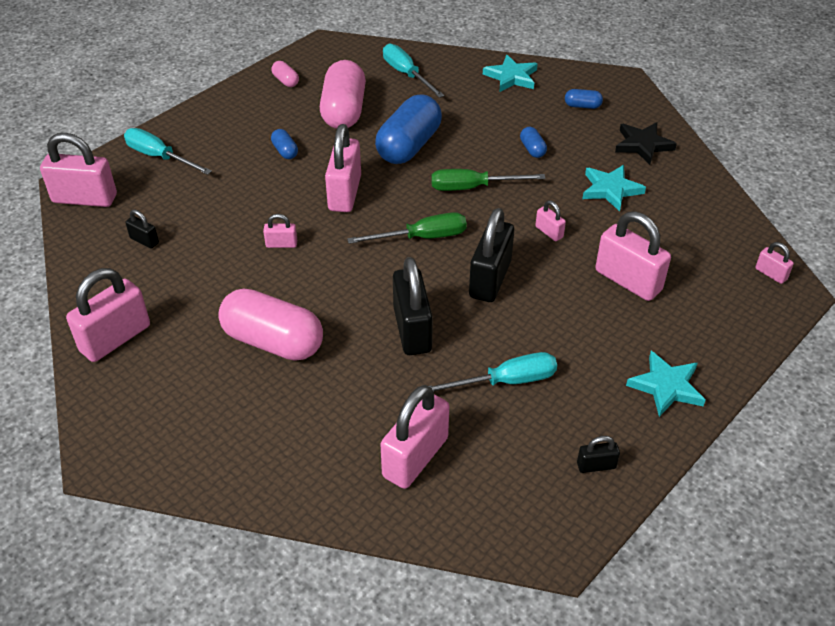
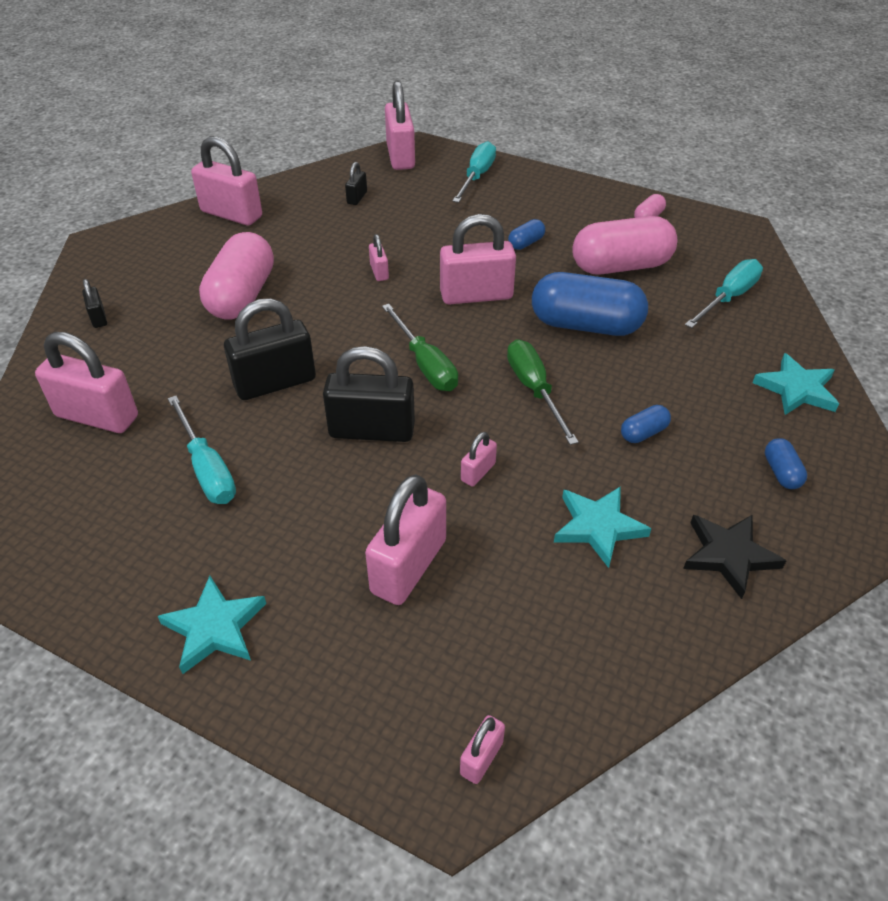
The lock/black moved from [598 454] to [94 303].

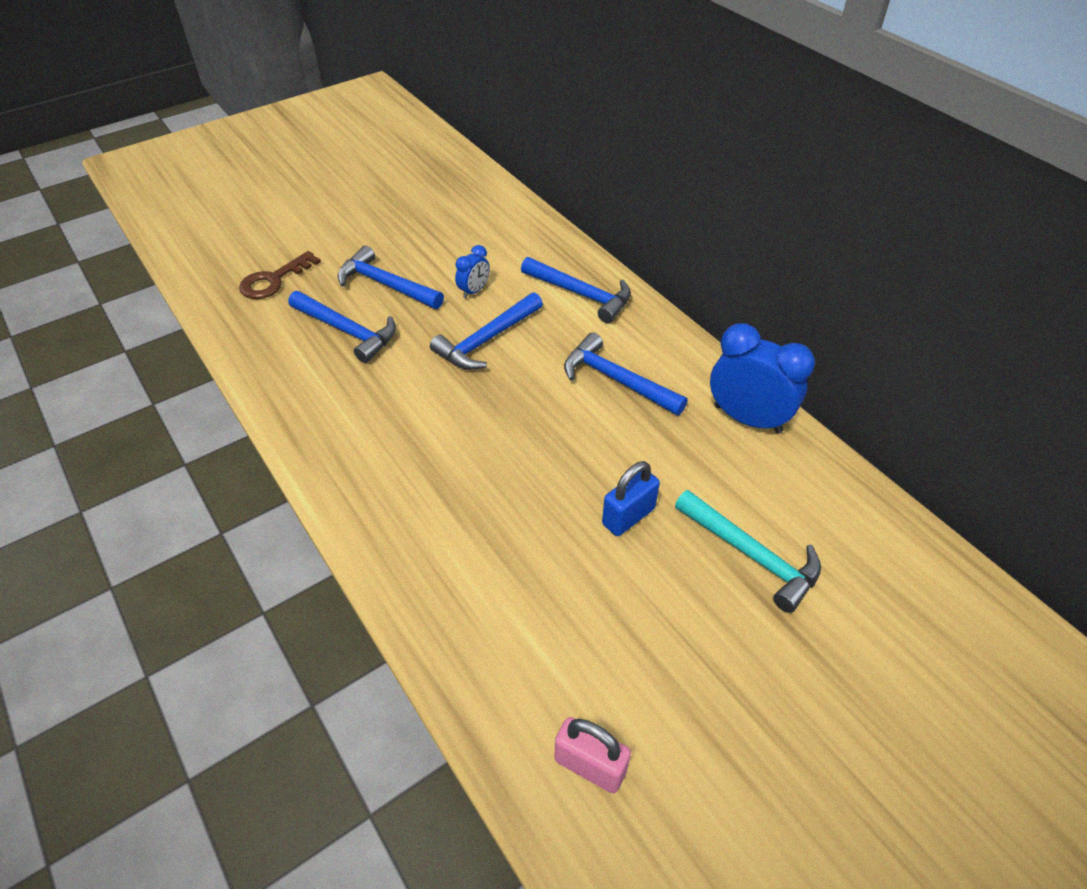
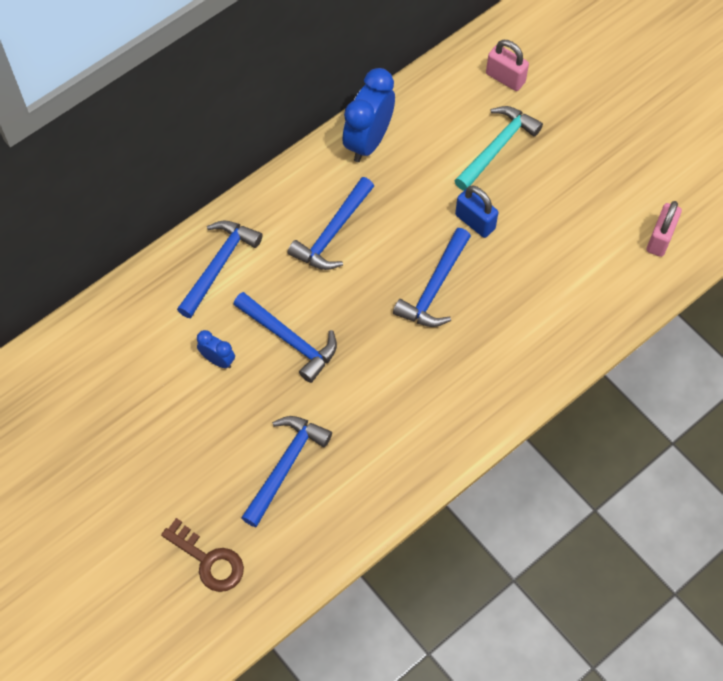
The carpenter's hammer/cobalt moved from [391 277] to [432 277].
The lock/rosy at [507 65] appeared.

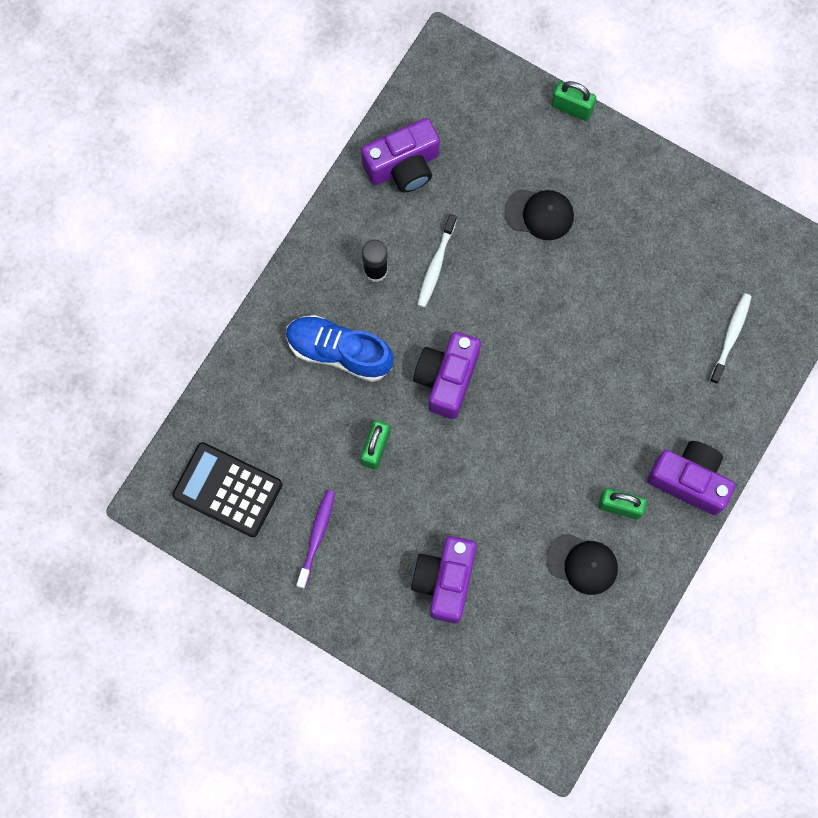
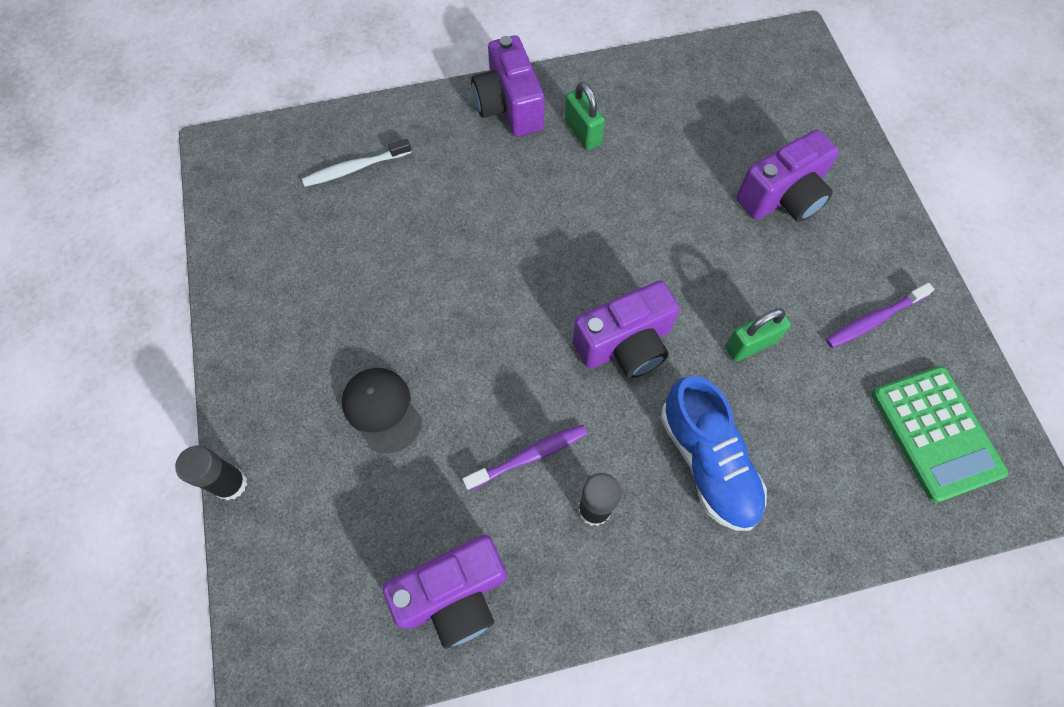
The lock/leaf-green at [573 101] was replaced by the glue stick/black at [211 473].
The camera/violet at [400 155] turned 135 degrees clockwise.
The dental brush/pure white at [437 261] became the dental brush/violet at [525 457].
The pocket calculator/black at [227 489] became the pocket calculator/leaf-green at [940 434].
The peaked cap/black at [582 564] disappeared.

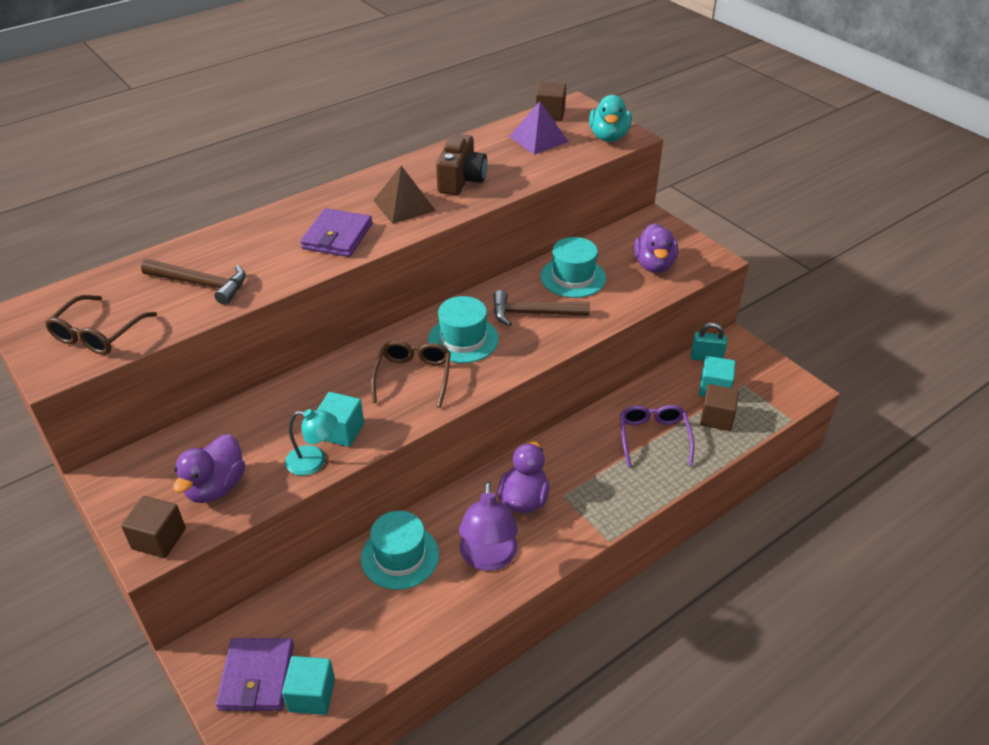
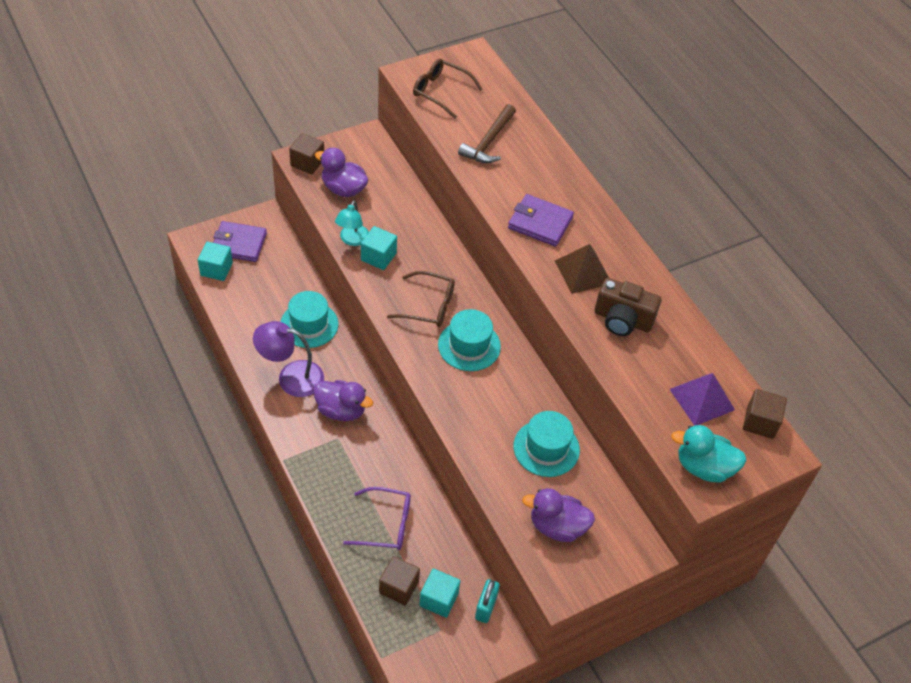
The carpenter's hammer/russet at [541 308] disappeared.

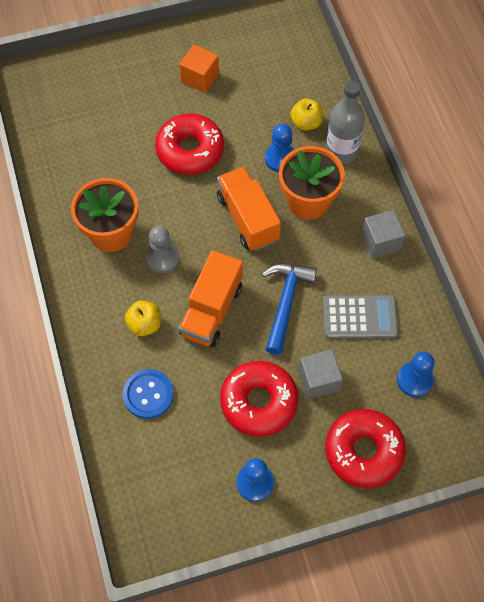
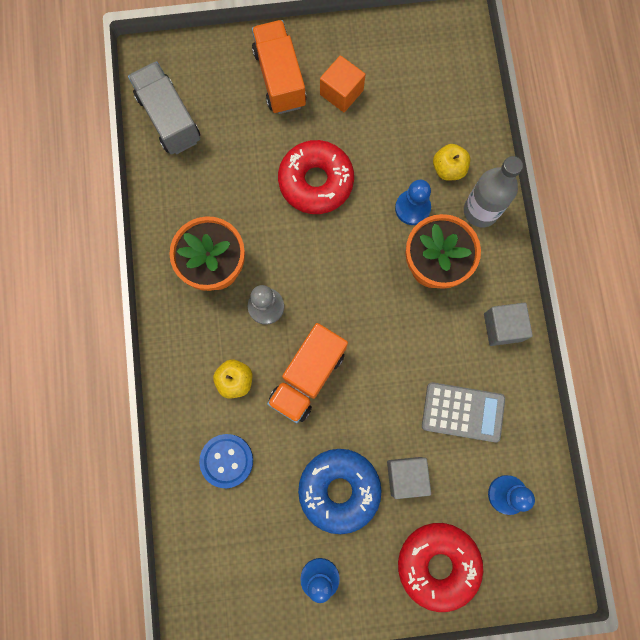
The toy truck/orange-coloured moved from [249 209] to [279 67].
The carpenter's hammer/cobalt at [289 309] disappeared.
The doughnut/red at [259 399] became the doughnut/cobalt at [340 491].
The toy truck/ash-grey at [164 108] appeared.

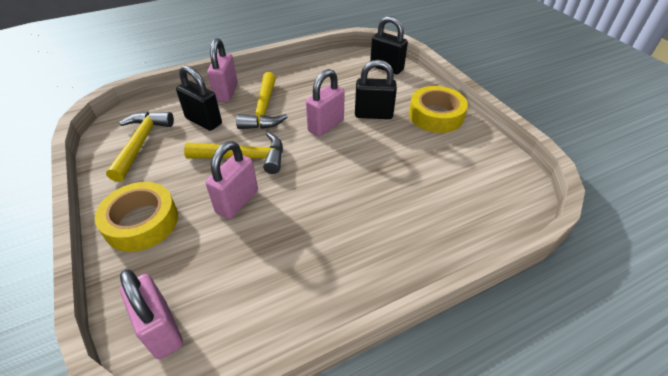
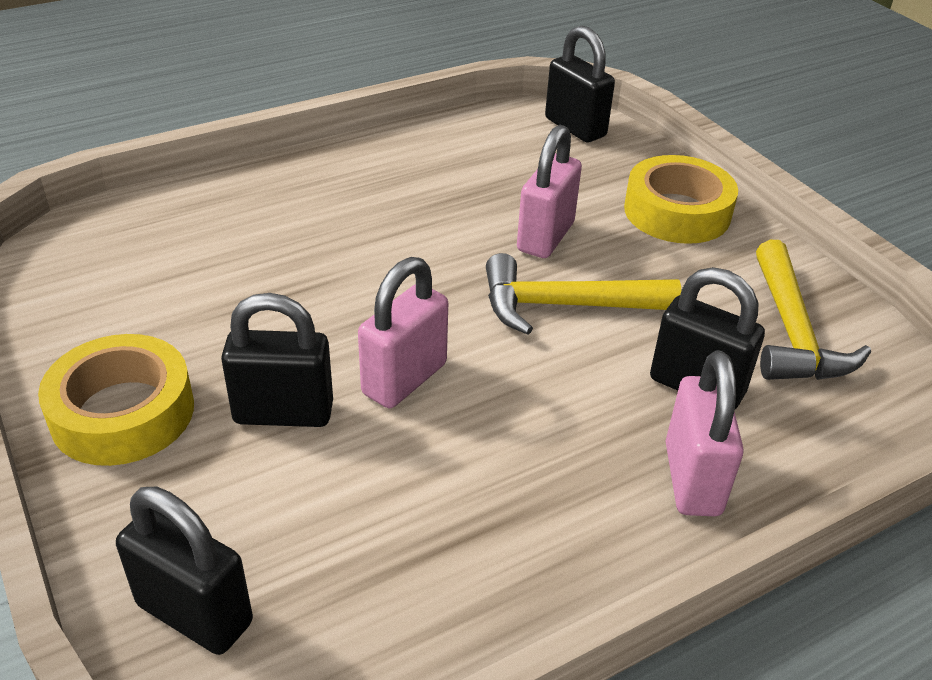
The carpenter's hammer/bright yellow at [262 100] disappeared.
The lock/rosy at [151 314] became the lock/black at [580 83].

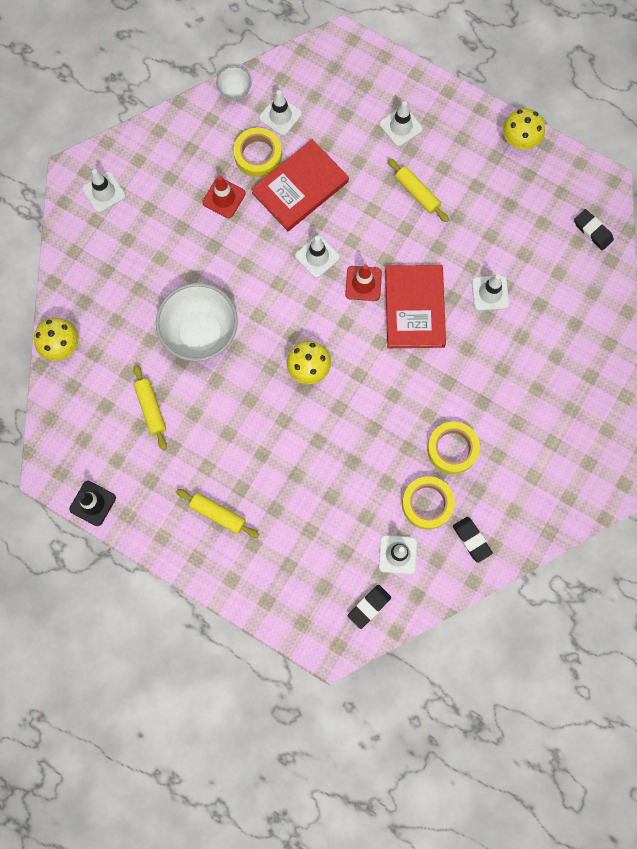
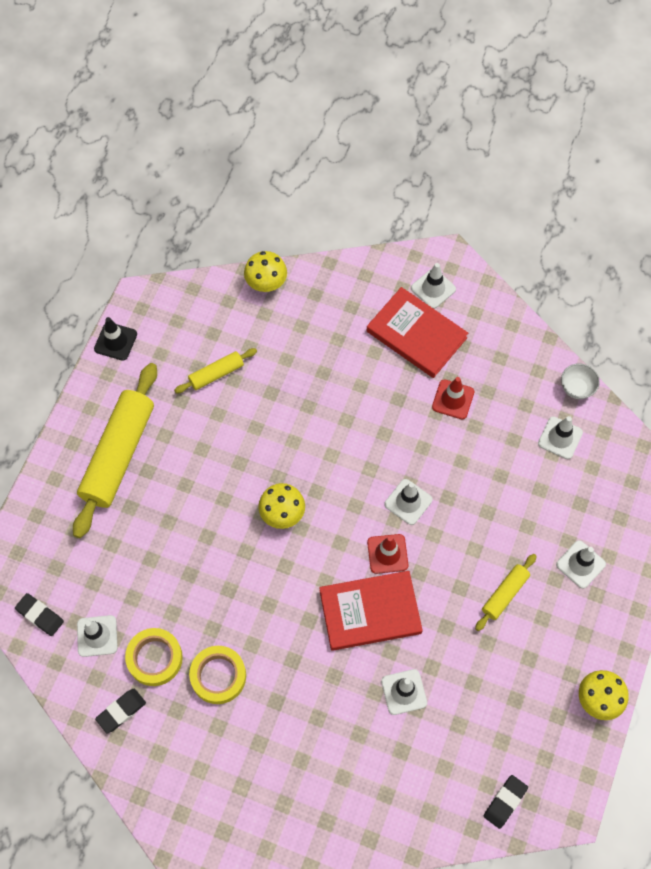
The roll of tape/bright yellow at [257 152] disappeared.
The hardcover/red moved from [300 185] to [417 332].
The bowl/pure white at [197 322] disappeared.
The dough roller/bright yellow at [217 513] changed to 2.05 times the size.

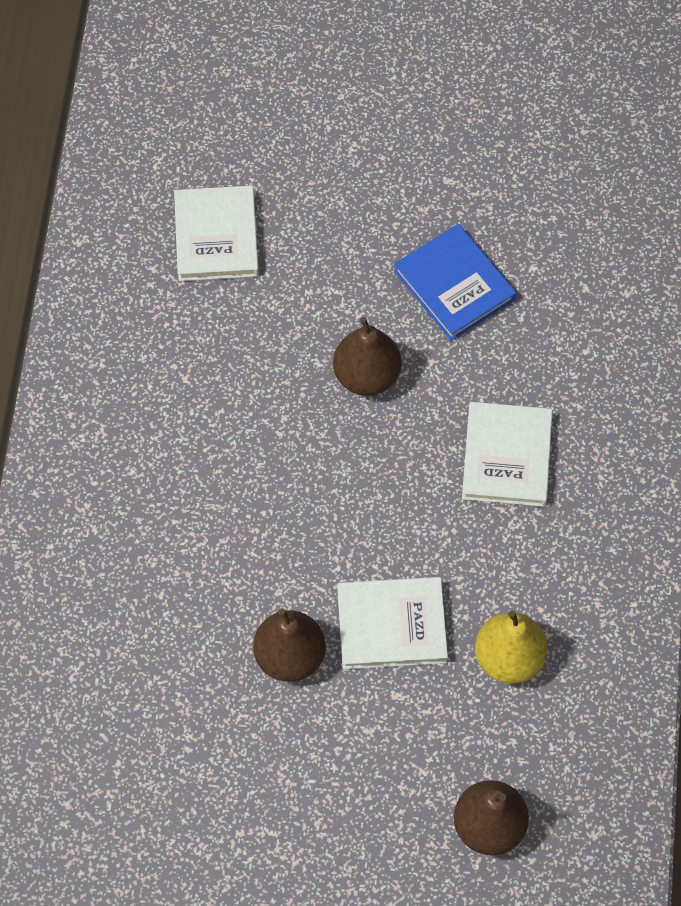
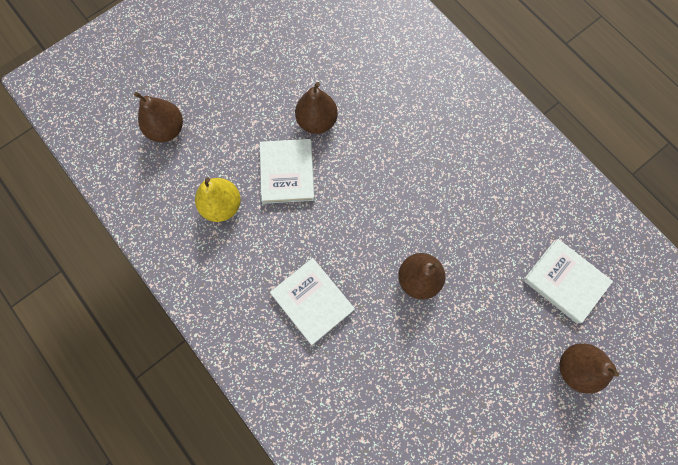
The hardcover/cobalt at [455 282] disappeared.
The hardcover/pure white at [392 623] turned 45 degrees counterclockwise.
The pear fruit/russet at [589 368] appeared.

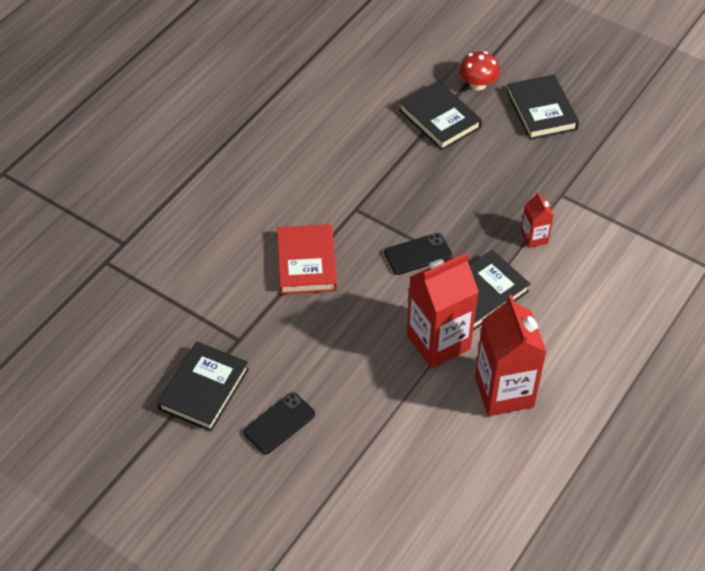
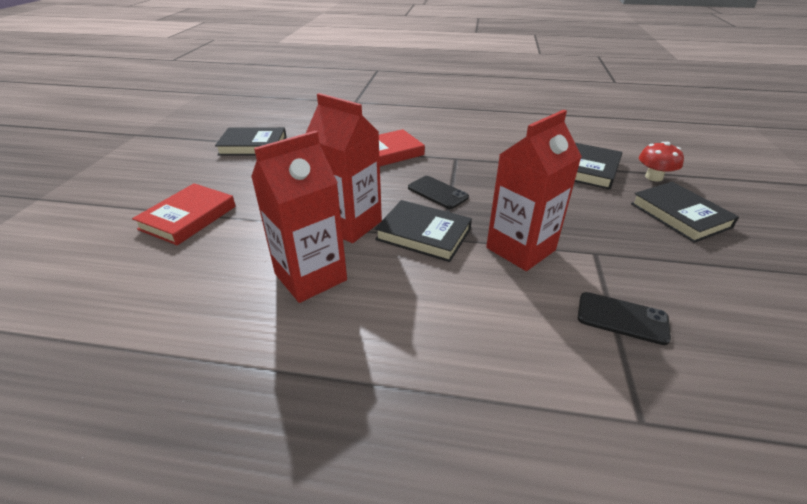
The hardcover/black at [543 107] turned 75 degrees counterclockwise.
The carton/red at [537 220] changed to 2.07 times the size.
The phone/black moved from [279 423] to [624 318].
The hardcover/red at [184 214] appeared.

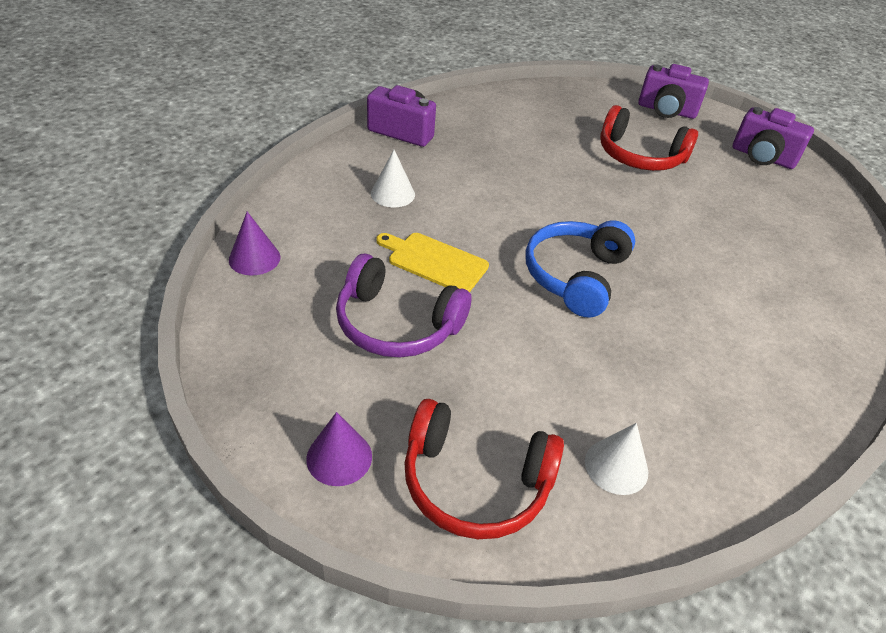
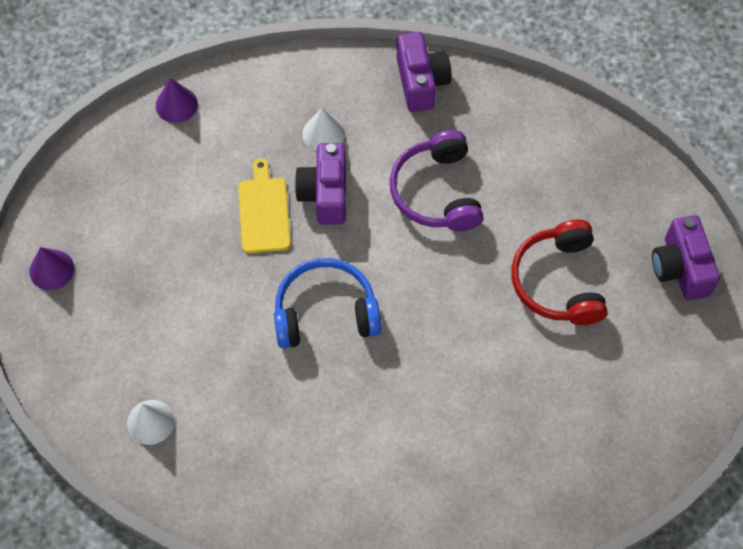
The camera/violet moved from [773 138] to [320 184].
The headphones/violet moved from [403 306] to [436 180].
The headphones/red at [484 469] disappeared.

